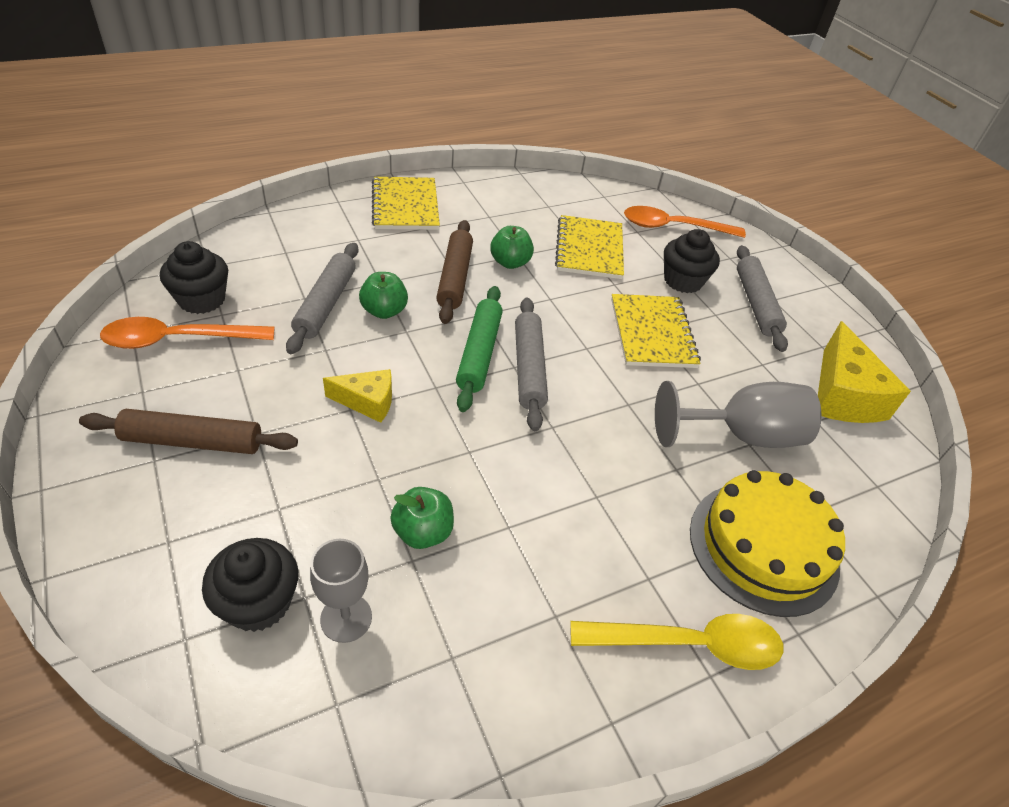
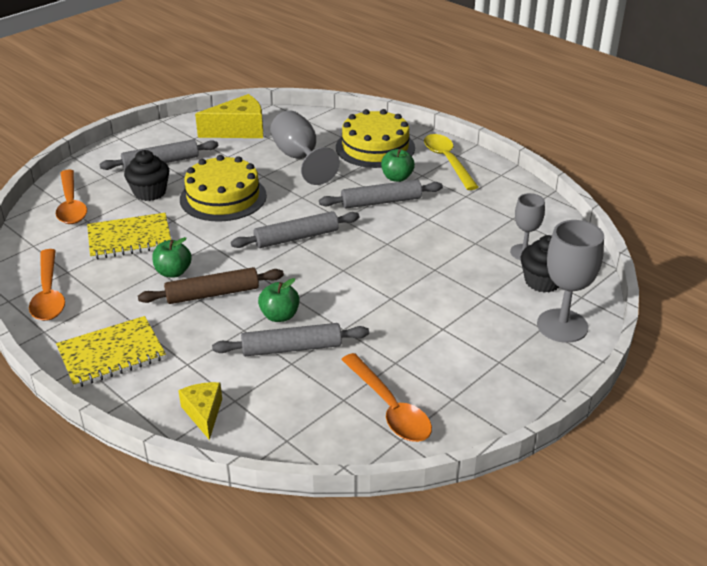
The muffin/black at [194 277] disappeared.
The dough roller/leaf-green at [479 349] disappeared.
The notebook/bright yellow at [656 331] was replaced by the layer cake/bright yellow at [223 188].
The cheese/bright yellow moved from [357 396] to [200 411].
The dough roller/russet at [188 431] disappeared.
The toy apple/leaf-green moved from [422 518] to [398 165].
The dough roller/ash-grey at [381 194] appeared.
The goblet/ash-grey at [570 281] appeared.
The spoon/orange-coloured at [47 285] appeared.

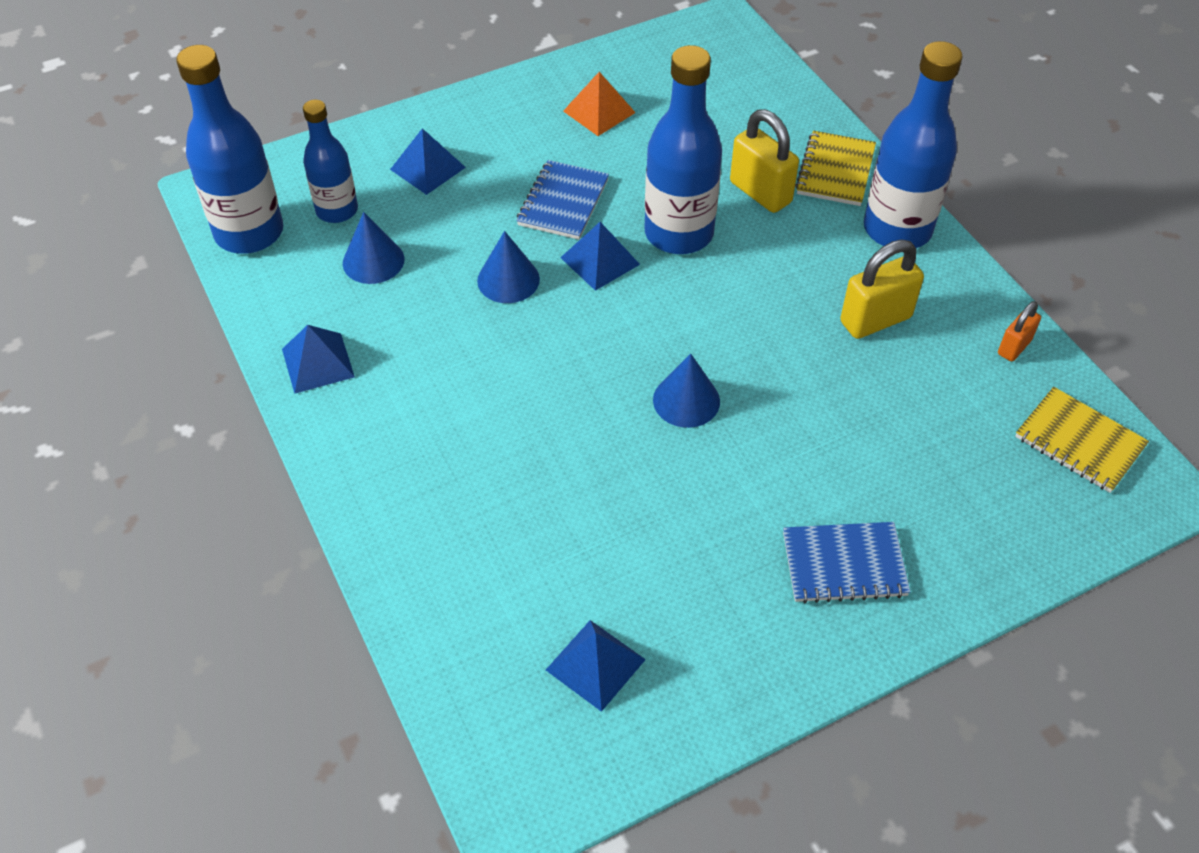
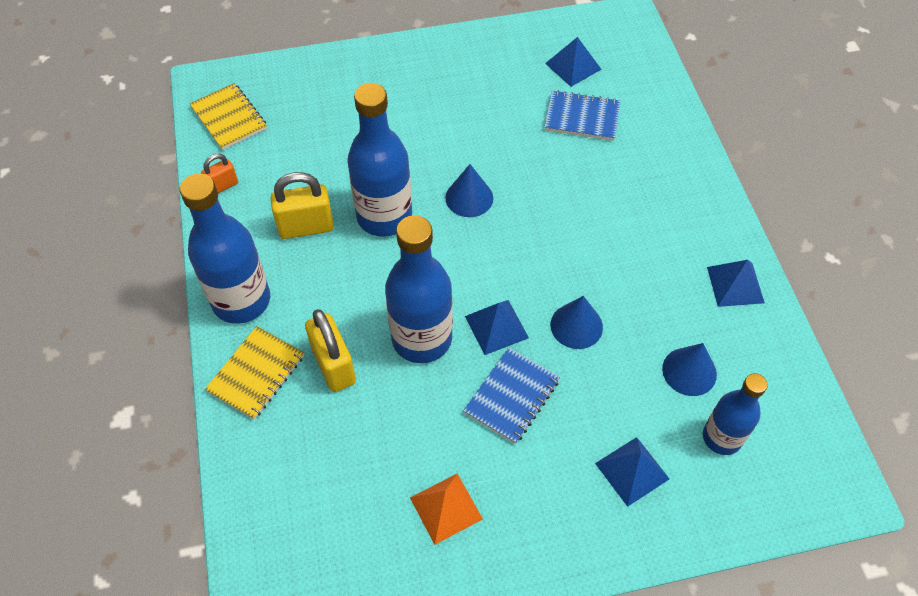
The drink bottle/cobalt moved from [229 149] to [379 160].
The notebook/cobalt moved from [846 562] to [582 115].

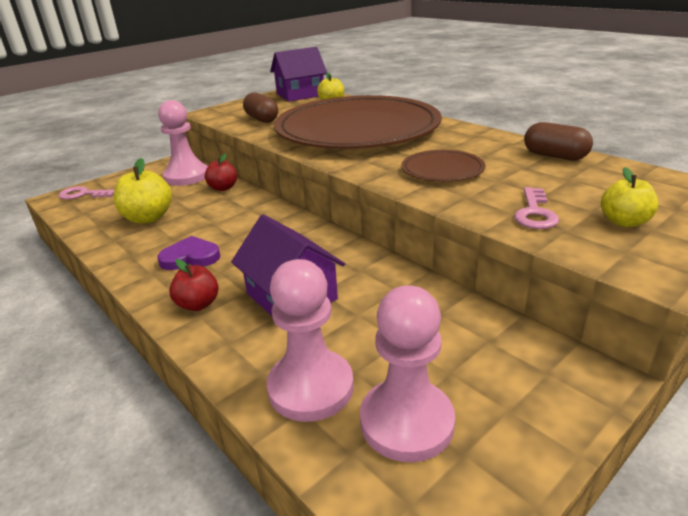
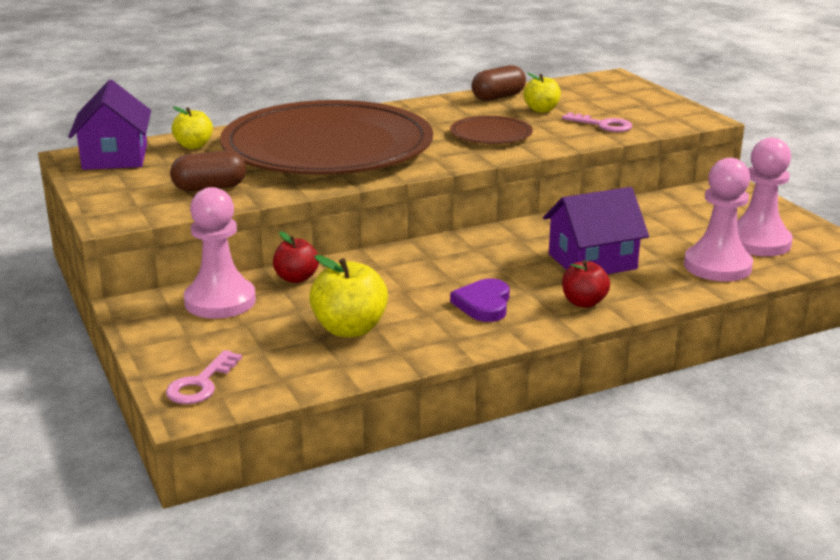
The toy apple/bright yellow moved from [629 197] to [542 93].

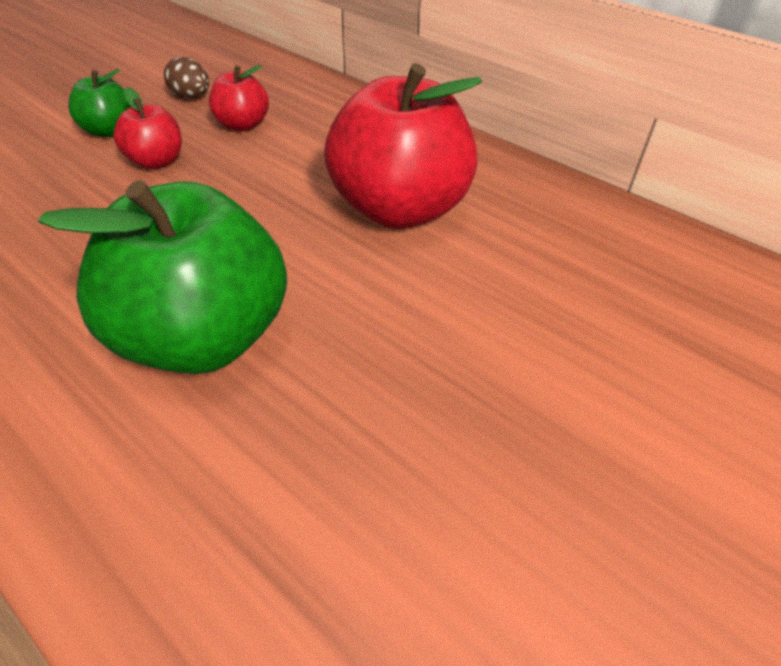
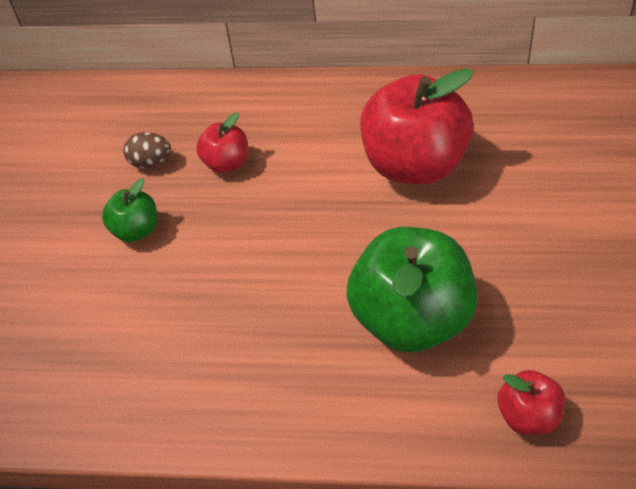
The toy apple/red moved from [147 128] to [531 402].

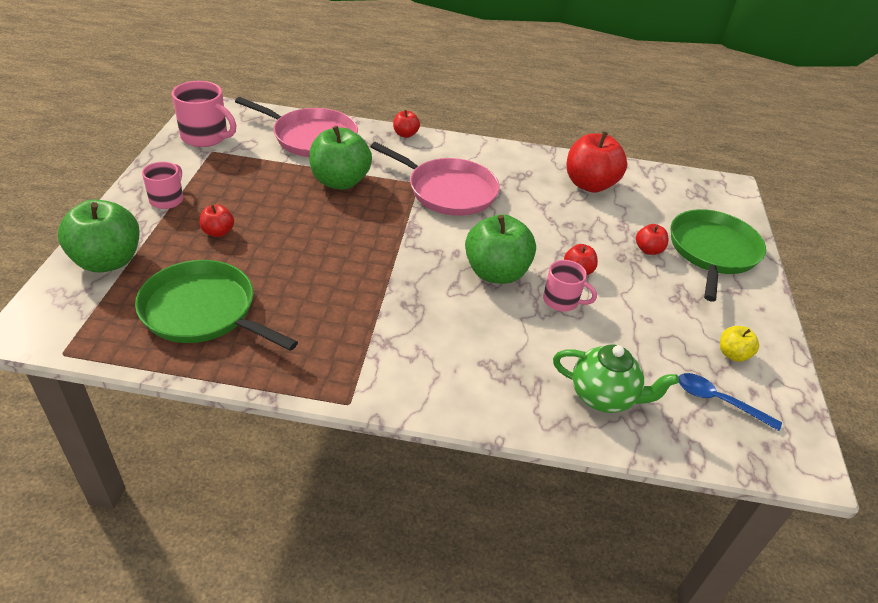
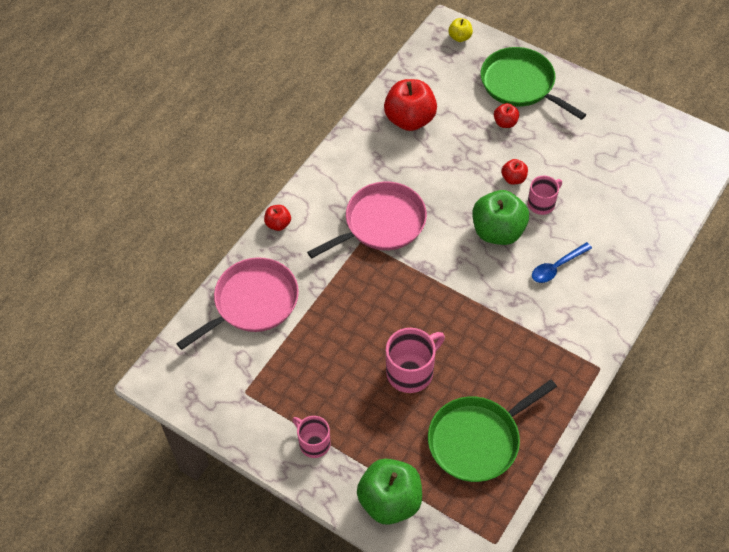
The mug/rosy moved from [204 114] to [415 360].
The toy apple/leaf-green at [340 158] disappeared.
The toy apple/red at [217 220] disappeared.
The toy apple/bright yellow moved from [739 344] to [461 30].
The china teapot/leaf-green at [616 379] disappeared.
The spoon/cobalt moved from [730 402] to [562 262].

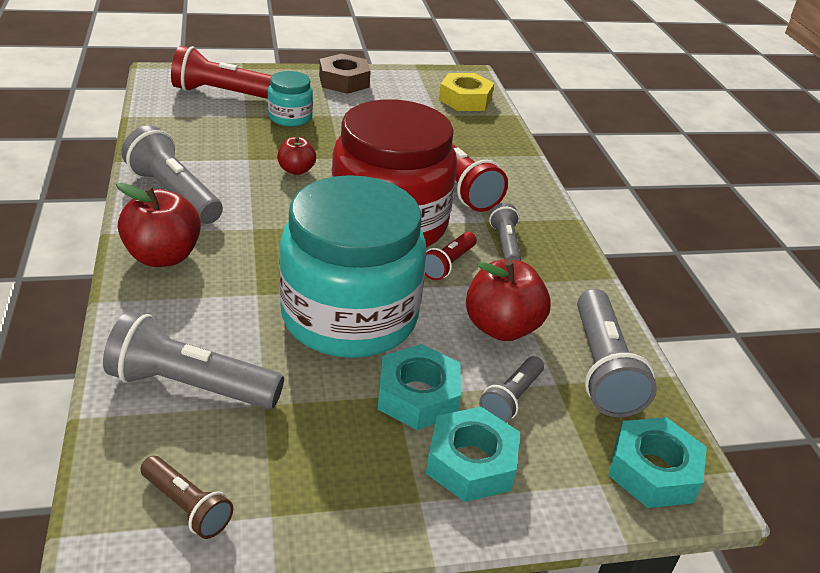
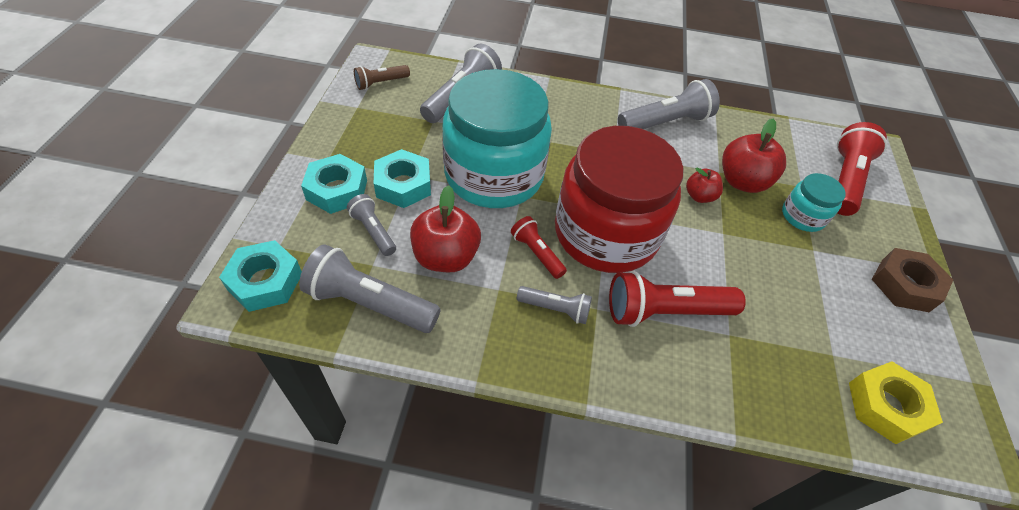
The toy apple/red moved from [158 225] to [754 156].

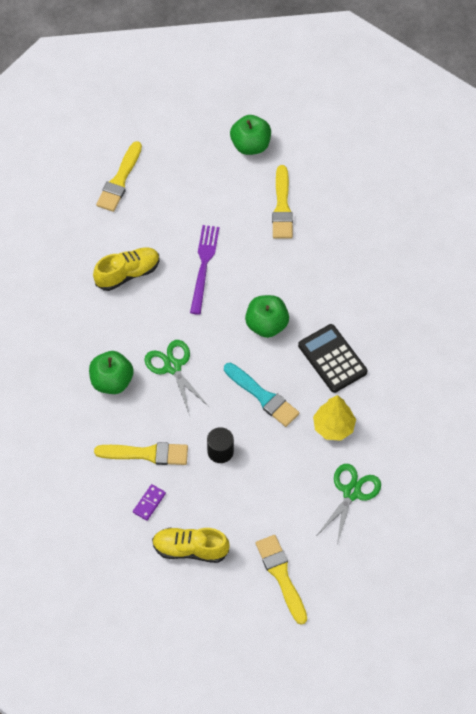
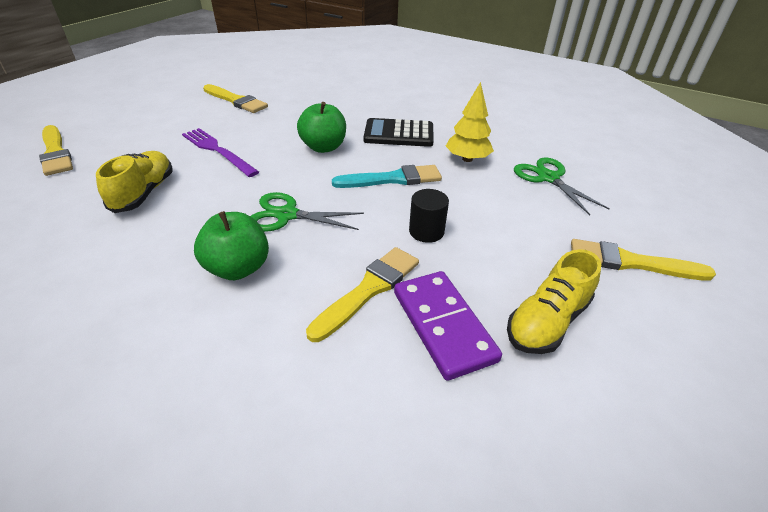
The toy apple/leaf-green at [250 135] disappeared.
The domino piece/violet at [149 502] changed to 2.05 times the size.

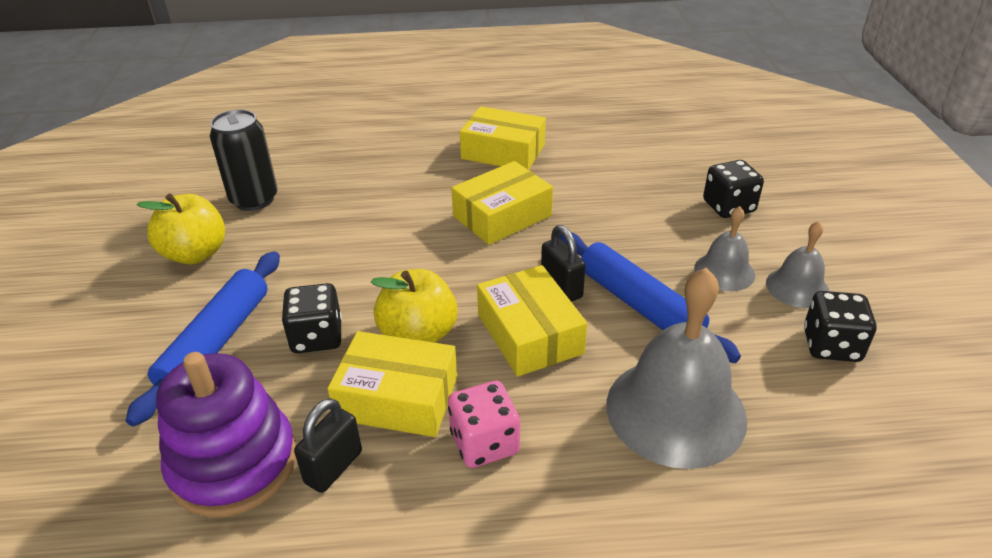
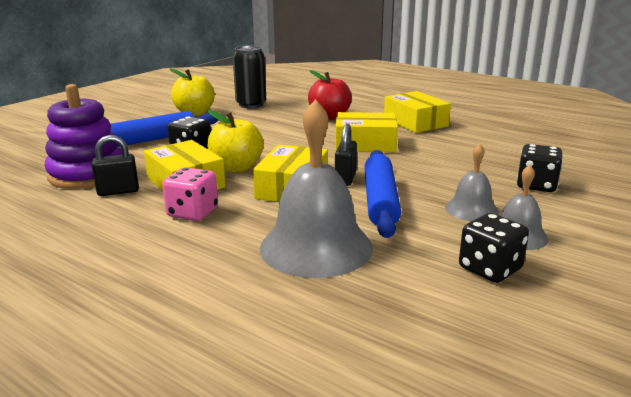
The toy apple/red at [330 95] appeared.

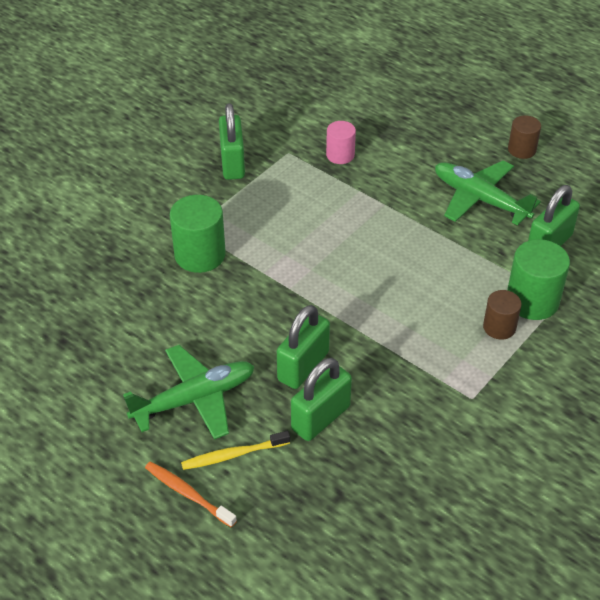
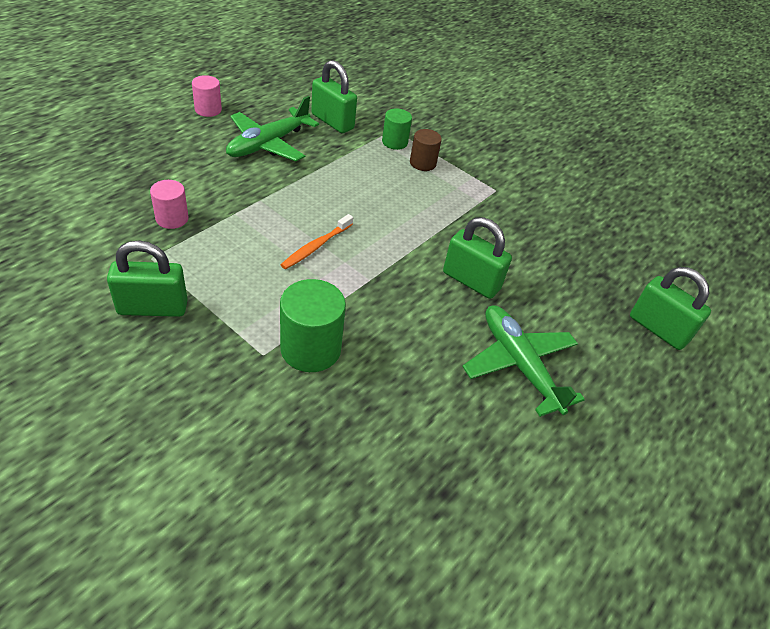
The solid cylinder/russet at [524 137] became the solid cylinder/rosy at [207 96].
The solid cylinder/leaf-green at [538 279] changed to 0.61 times the size.
The lock/leaf-green moved from [321 399] to [670 308].
The dental brush/bright yellow at [235 450] disappeared.
The dental brush/orange-coloured moved from [191 494] to [316 241].

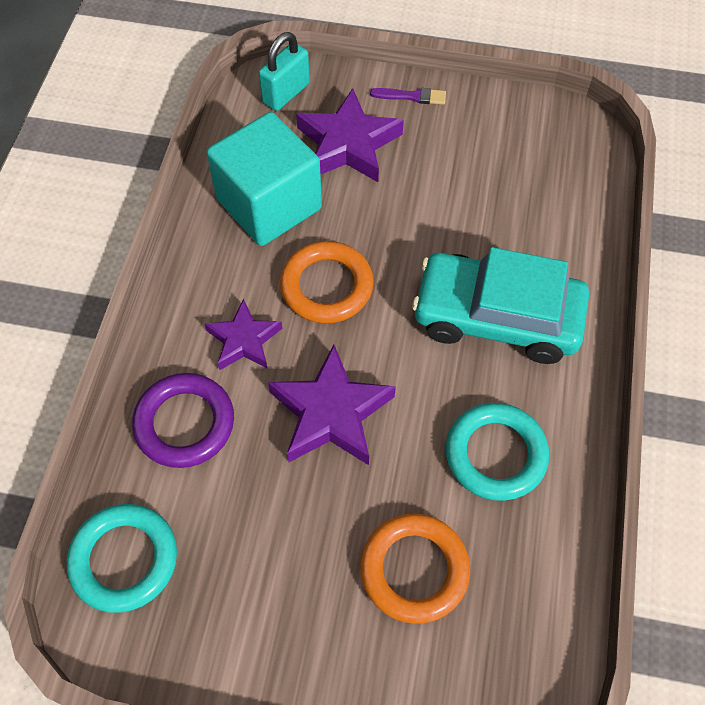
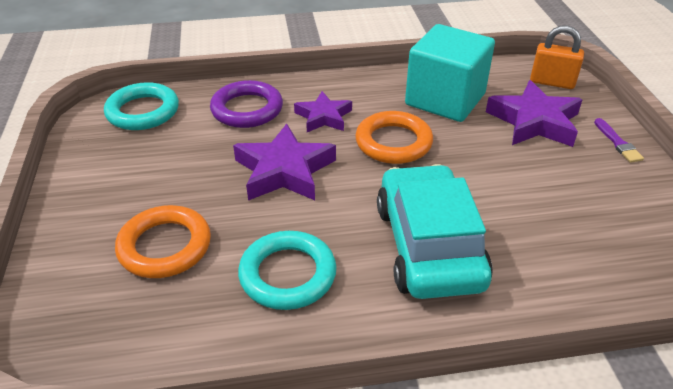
The lock/turquoise at [284 71] became the lock/orange-coloured at [557 57].

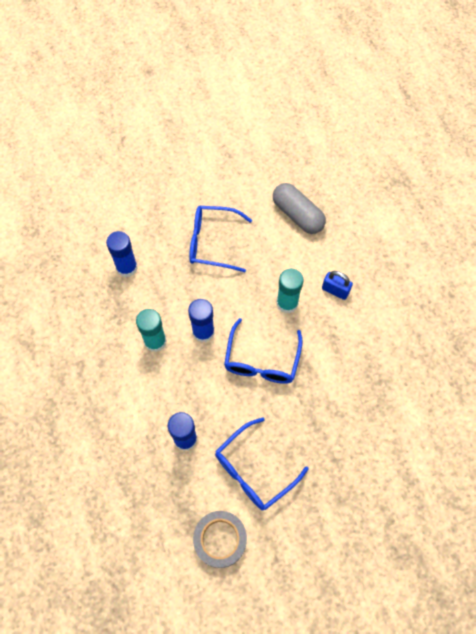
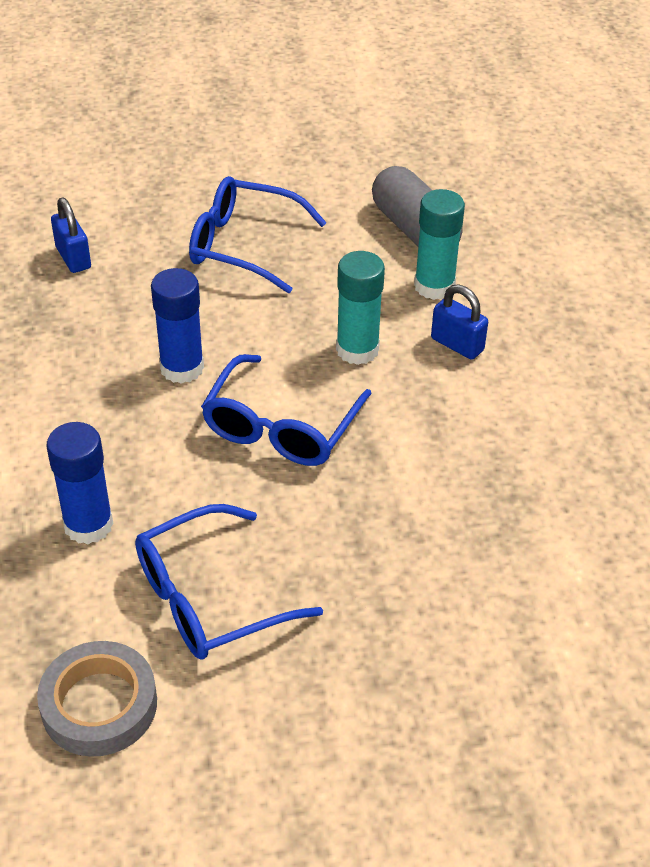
The glue stick/cobalt at [122 254] was replaced by the lock/cobalt at [71 235].
The glue stick/turquoise moved from [151 330] to [439 244].

